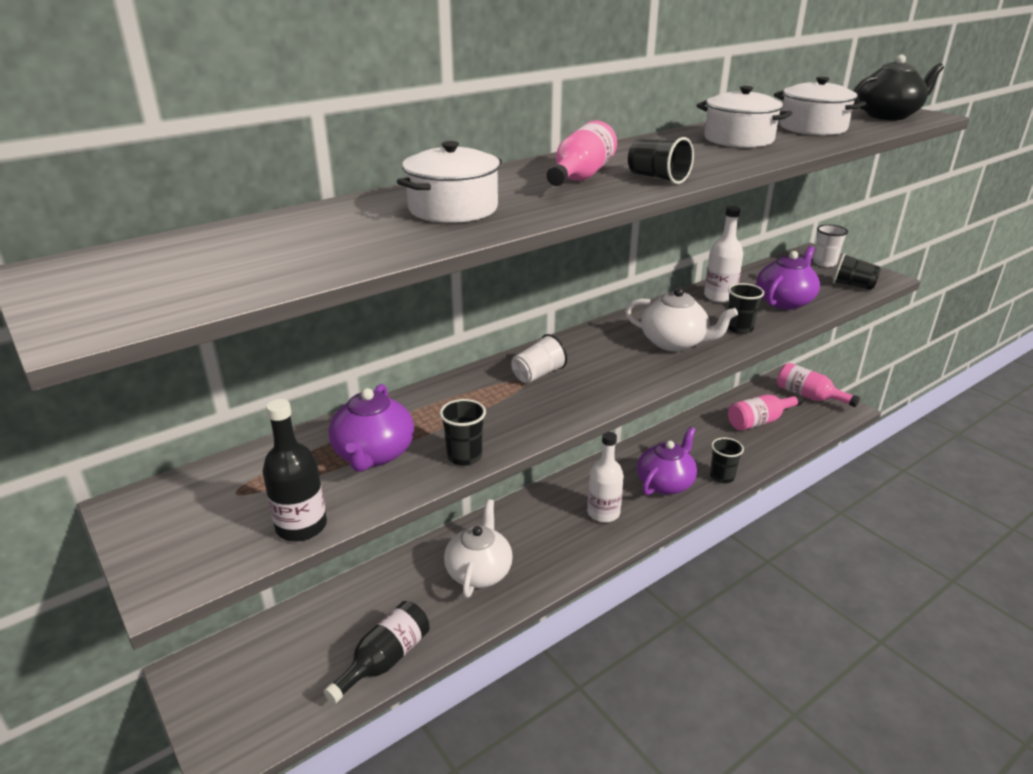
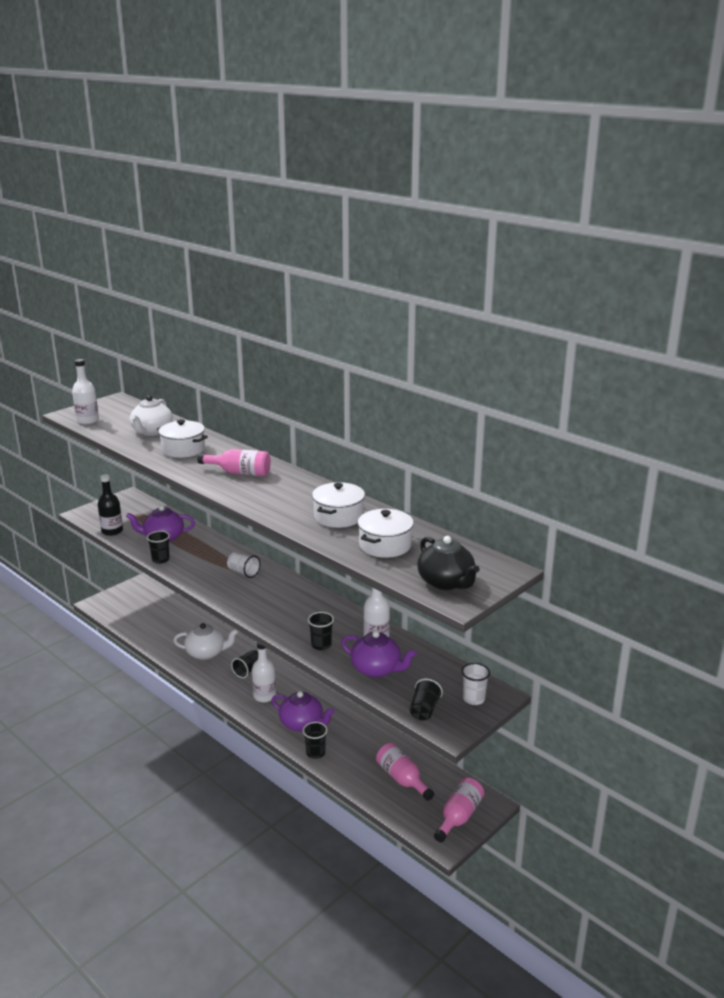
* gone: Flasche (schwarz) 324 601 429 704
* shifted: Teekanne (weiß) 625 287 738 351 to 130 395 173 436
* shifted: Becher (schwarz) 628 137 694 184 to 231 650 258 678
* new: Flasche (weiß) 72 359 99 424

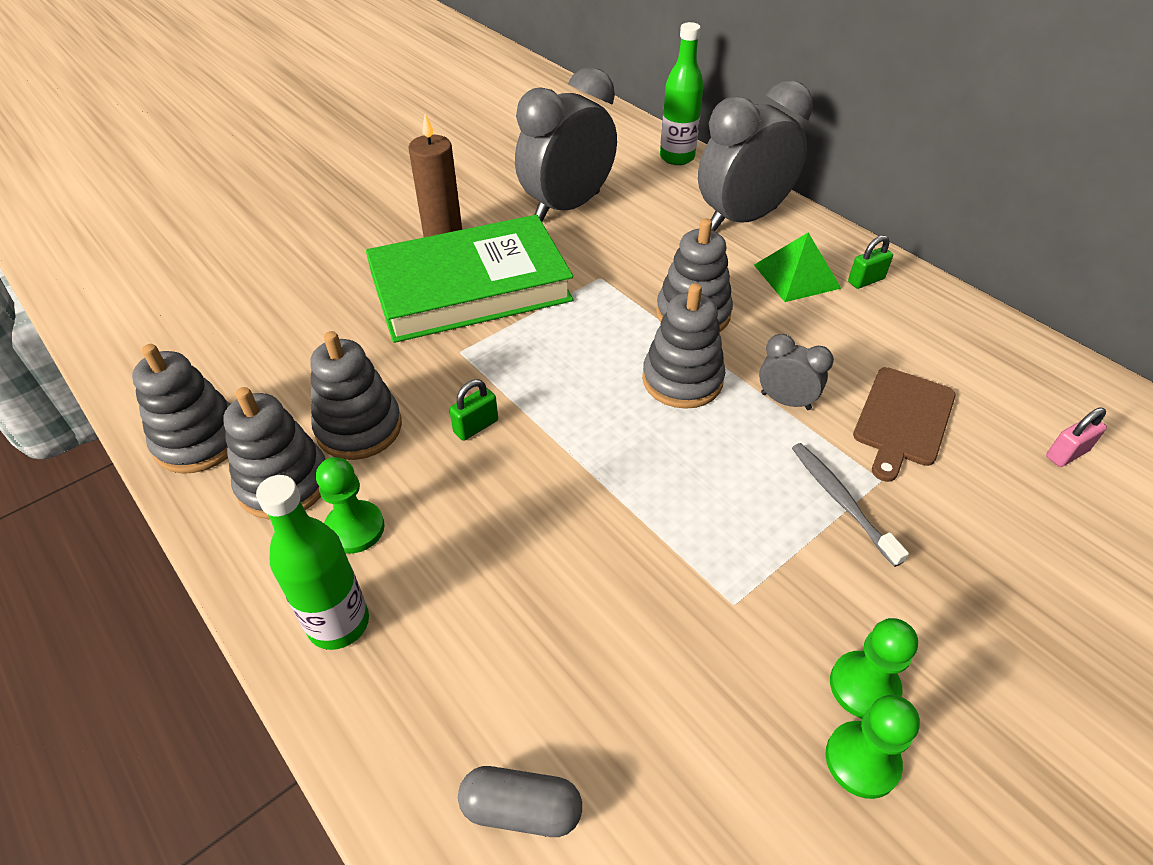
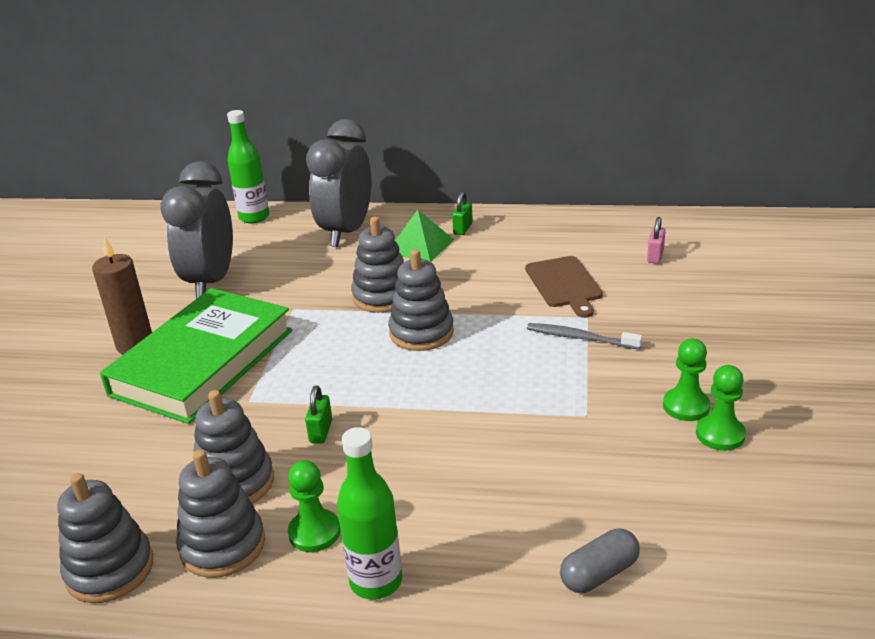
* gone: Wecker (grau) 759 334 834 410

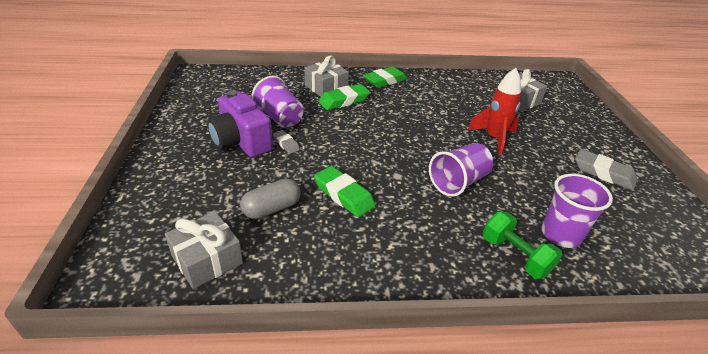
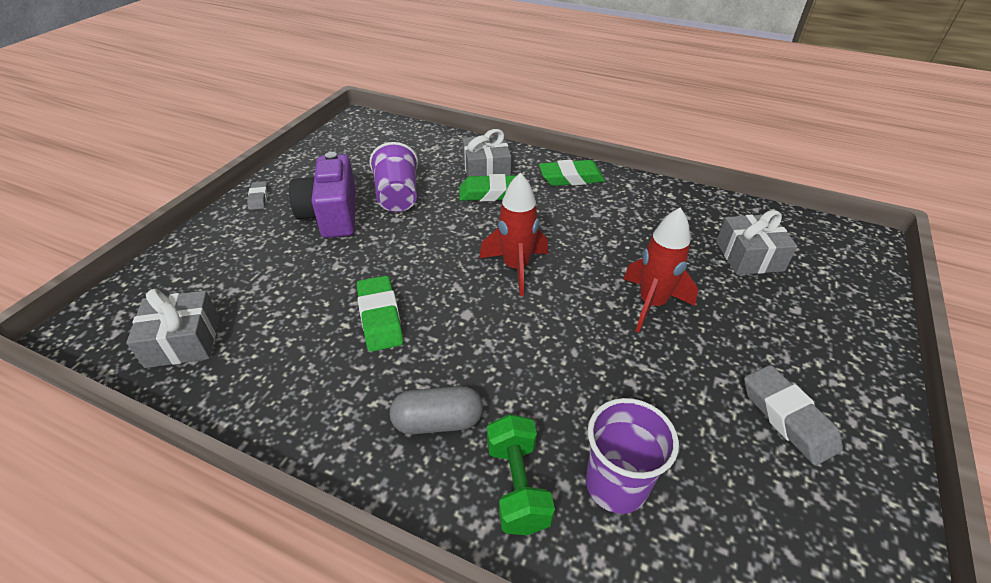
* shifted: Kapsel (grau) 240 179 301 219 to 390 386 483 434
* shifted: Radiergummi (grau) 273 130 300 154 to 247 181 268 210
* gone: Becher (lila) 429 143 493 197
* new: Rakete (rot) 479 173 548 296

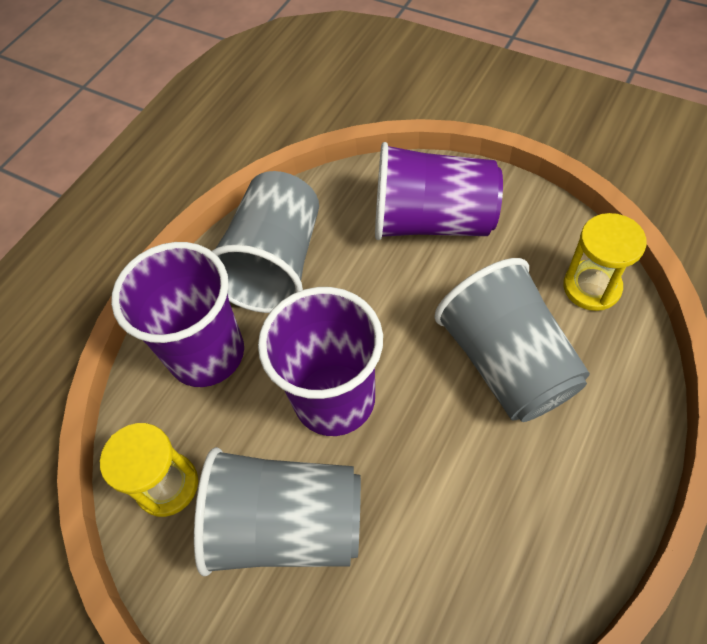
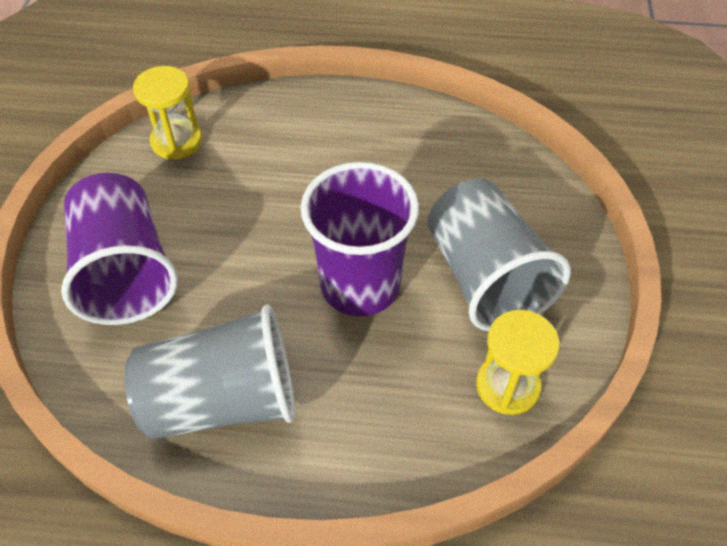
* gone: Becher (lila) 111 242 244 387
* gone: Becher (grau) 434 258 590 422

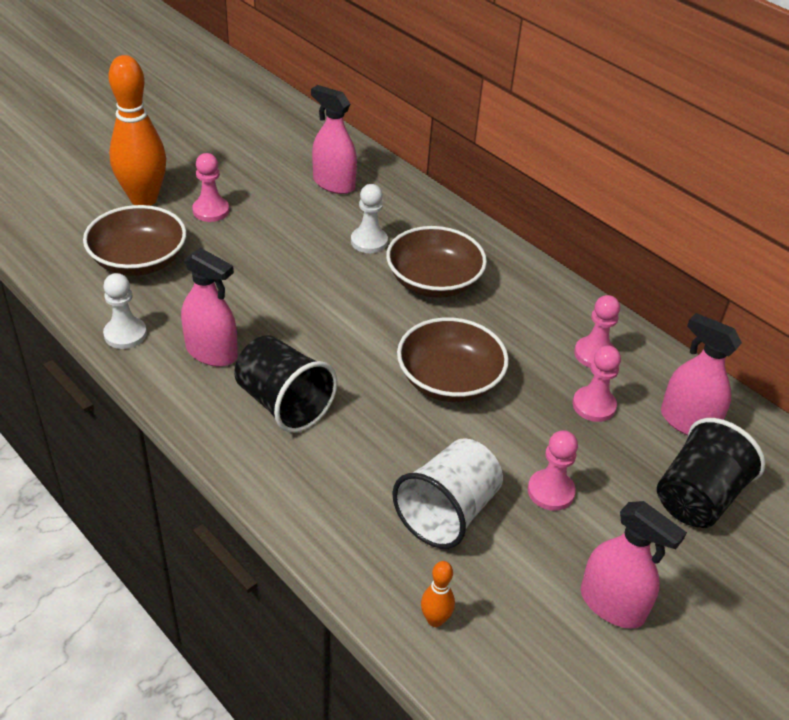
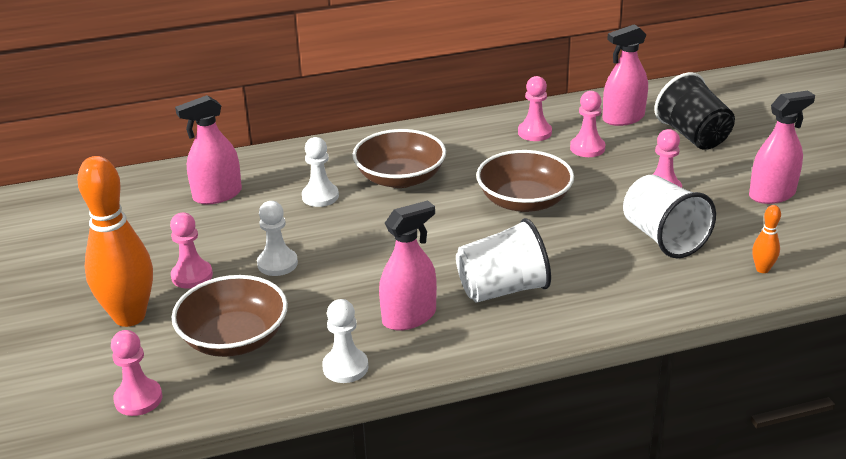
* repainted: Becher (schwarz) 234 335 337 433 to Becher (weiß) 456 218 551 303
* new: Bauer (rosa) 111 330 162 416
* new: Bauer (weiß) 257 201 298 276

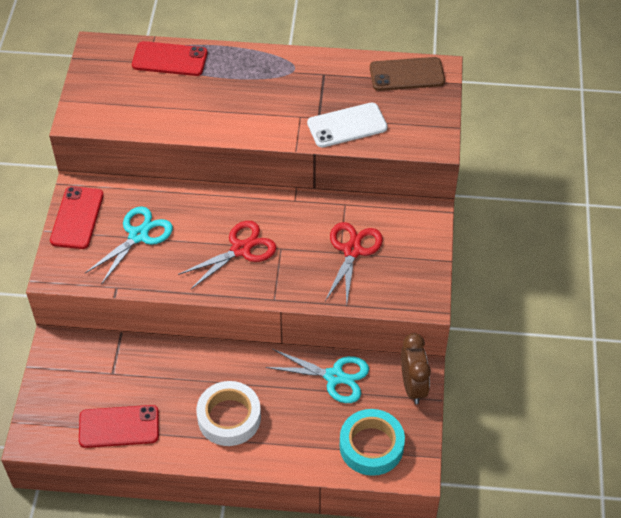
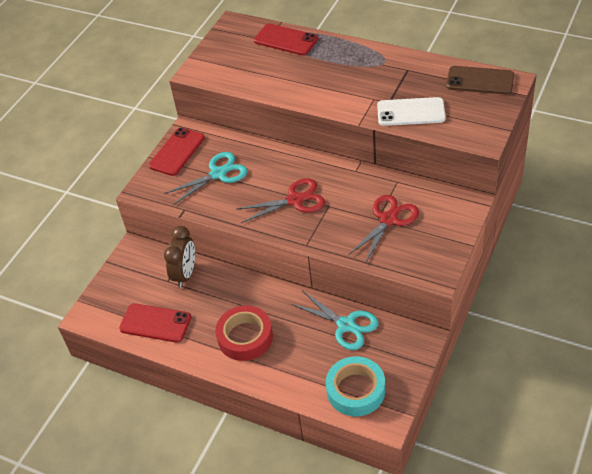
* repainted: Klebeband (weiß) 196 381 261 446 to Klebeband (rot) 215 305 273 361
* shifted: Wecker (braun) 401 333 431 404 to 164 226 195 288

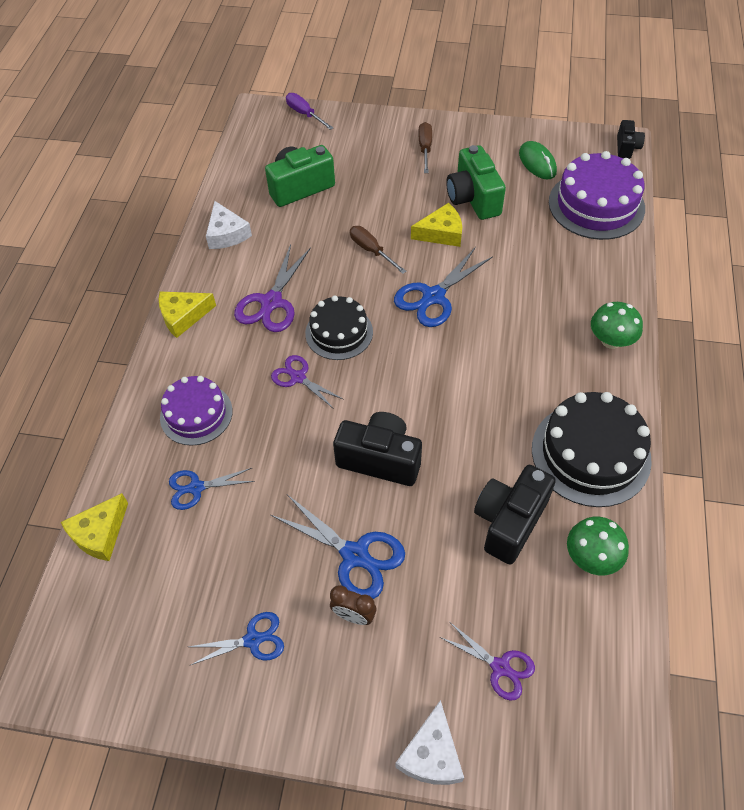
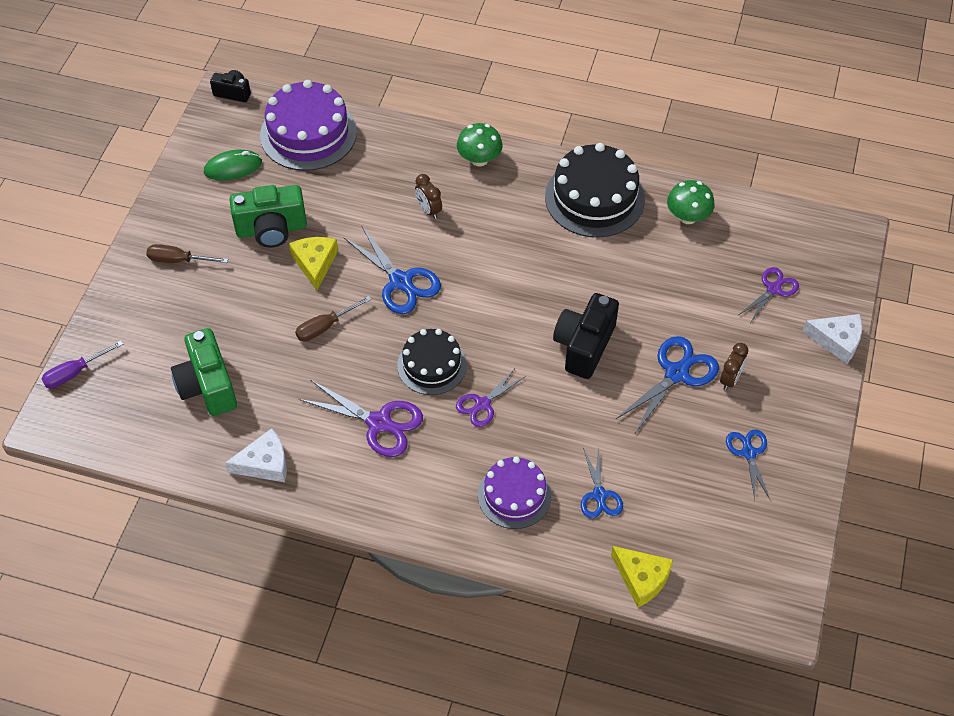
* gone: Käse (gelb) 159 292 216 338
* gone: Kamera (schwarz) 474 465 556 565
* new: Wecker (braun) 415 174 442 219

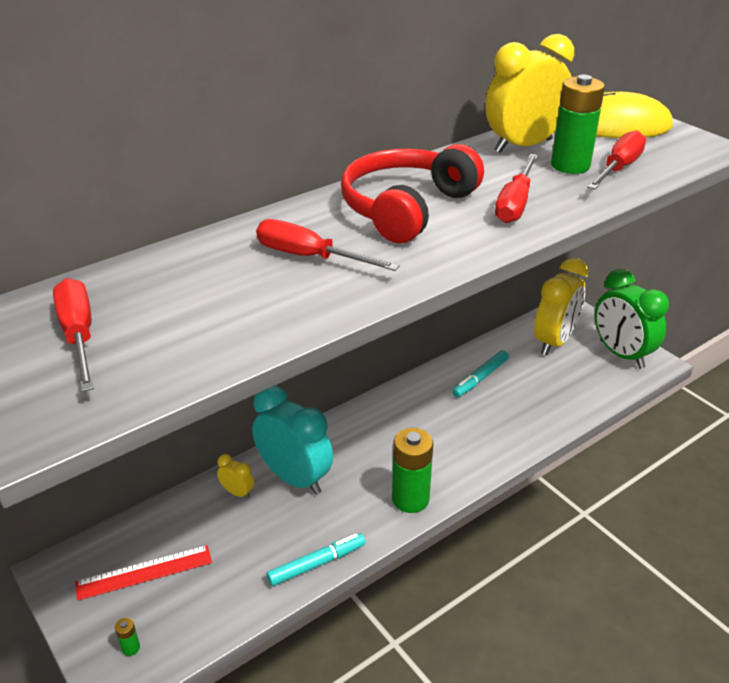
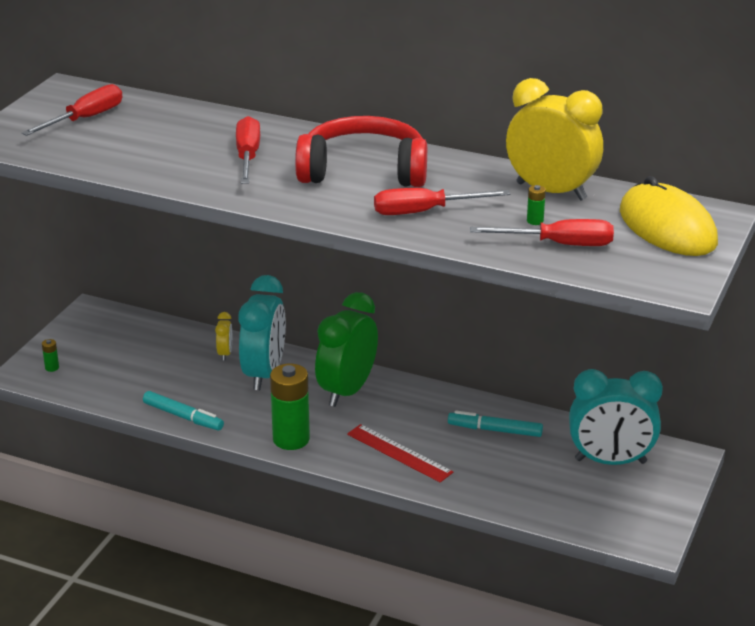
* shifted: Lineal (rot) 75 545 212 601 to 347 424 453 483
* repainted: Wecker (gelb) 534 258 588 355 to Wecker (türkis) 569 369 663 465
* scaled: Batterie (grün) 551 75 605 174 = 527 185 546 225 x0.40
* shifted: Wecker (grün) 595 269 669 369 to 315 292 378 407

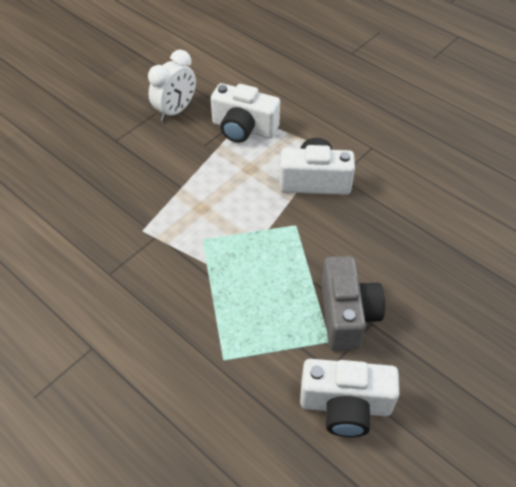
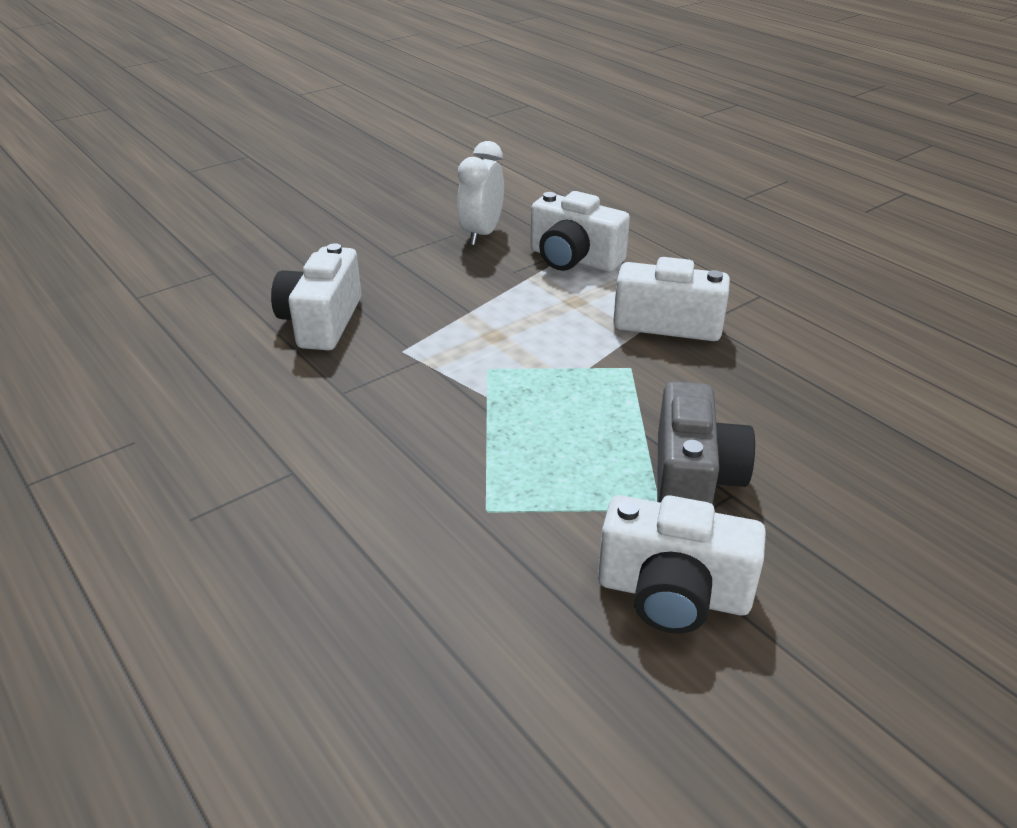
* rotated: Wecker (weiß) 148 50 196 121 = 457 141 504 246 150 degrees clockwise
* new: Kamera (weiß) 271 243 362 351

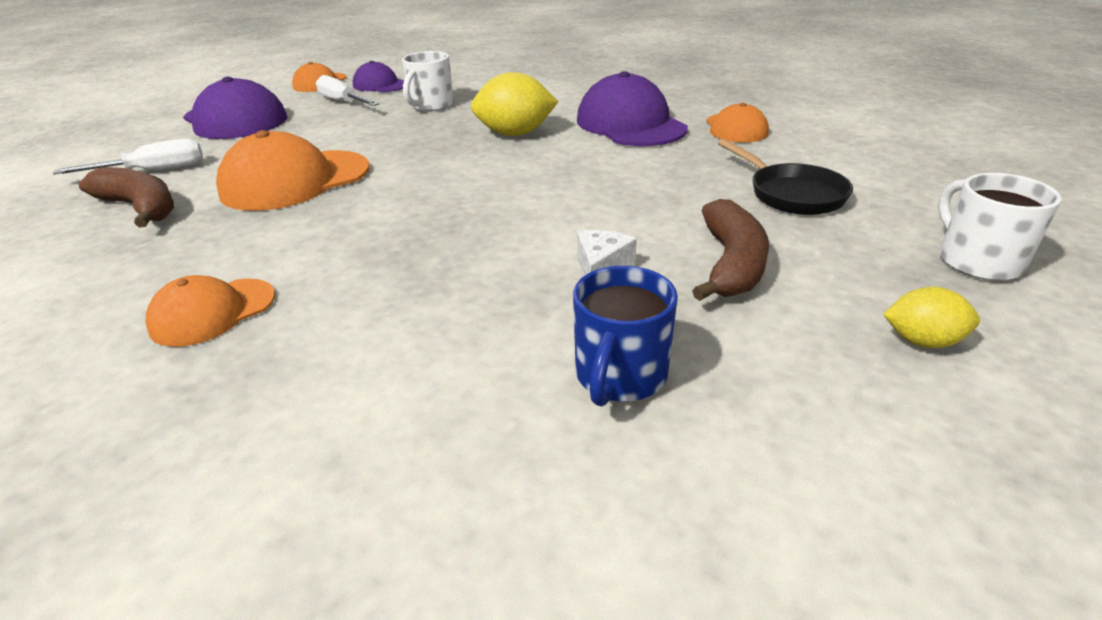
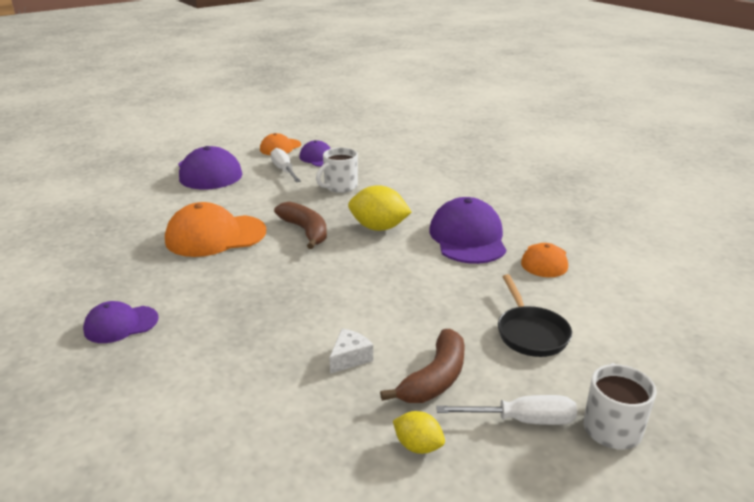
* shifted: Schraubenzieher (weiß) 53 139 203 174 to 436 395 577 425
* shifted: Banane (braun) 79 167 174 228 to 274 202 327 249
* repainted: Kappe (orange) 145 275 275 347 to Kappe (lila) 83 301 159 343
* gone: Tasse (blau) 573 266 678 407
* shifted: Zitrone (gelb) 883 287 980 348 to 393 411 445 454

